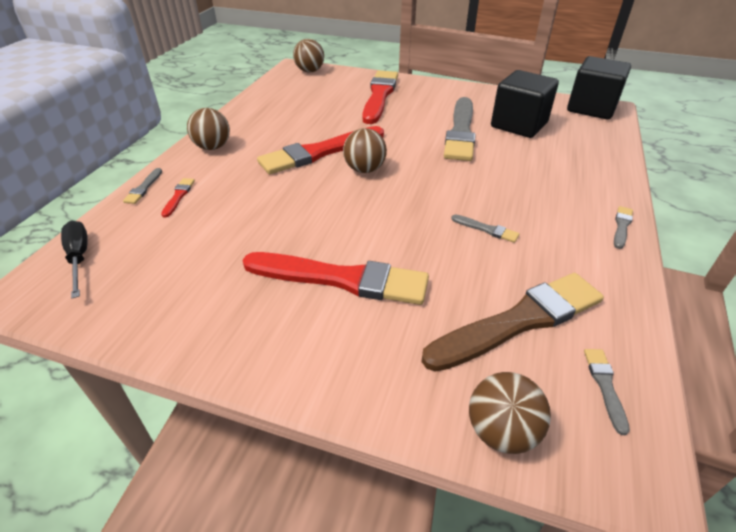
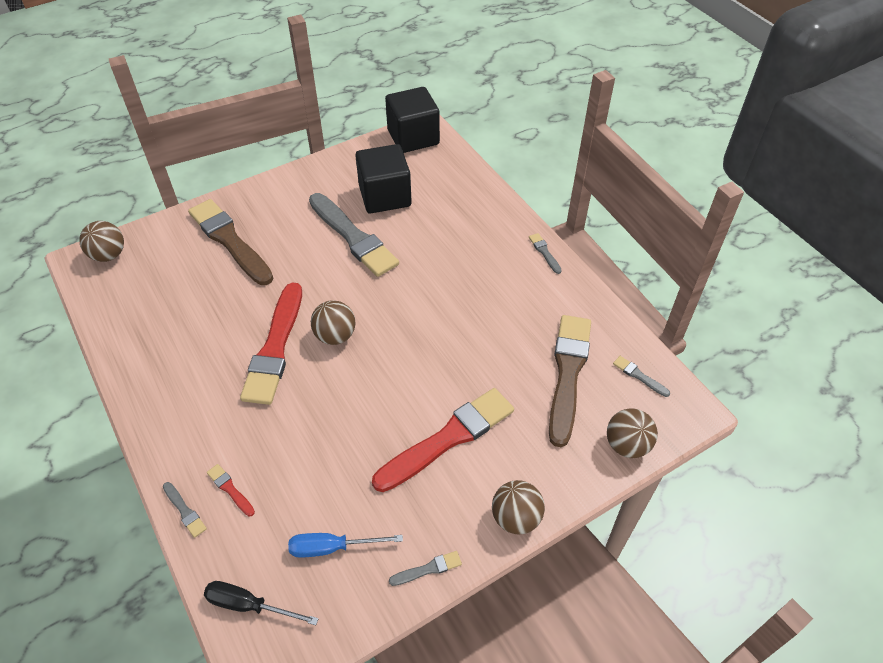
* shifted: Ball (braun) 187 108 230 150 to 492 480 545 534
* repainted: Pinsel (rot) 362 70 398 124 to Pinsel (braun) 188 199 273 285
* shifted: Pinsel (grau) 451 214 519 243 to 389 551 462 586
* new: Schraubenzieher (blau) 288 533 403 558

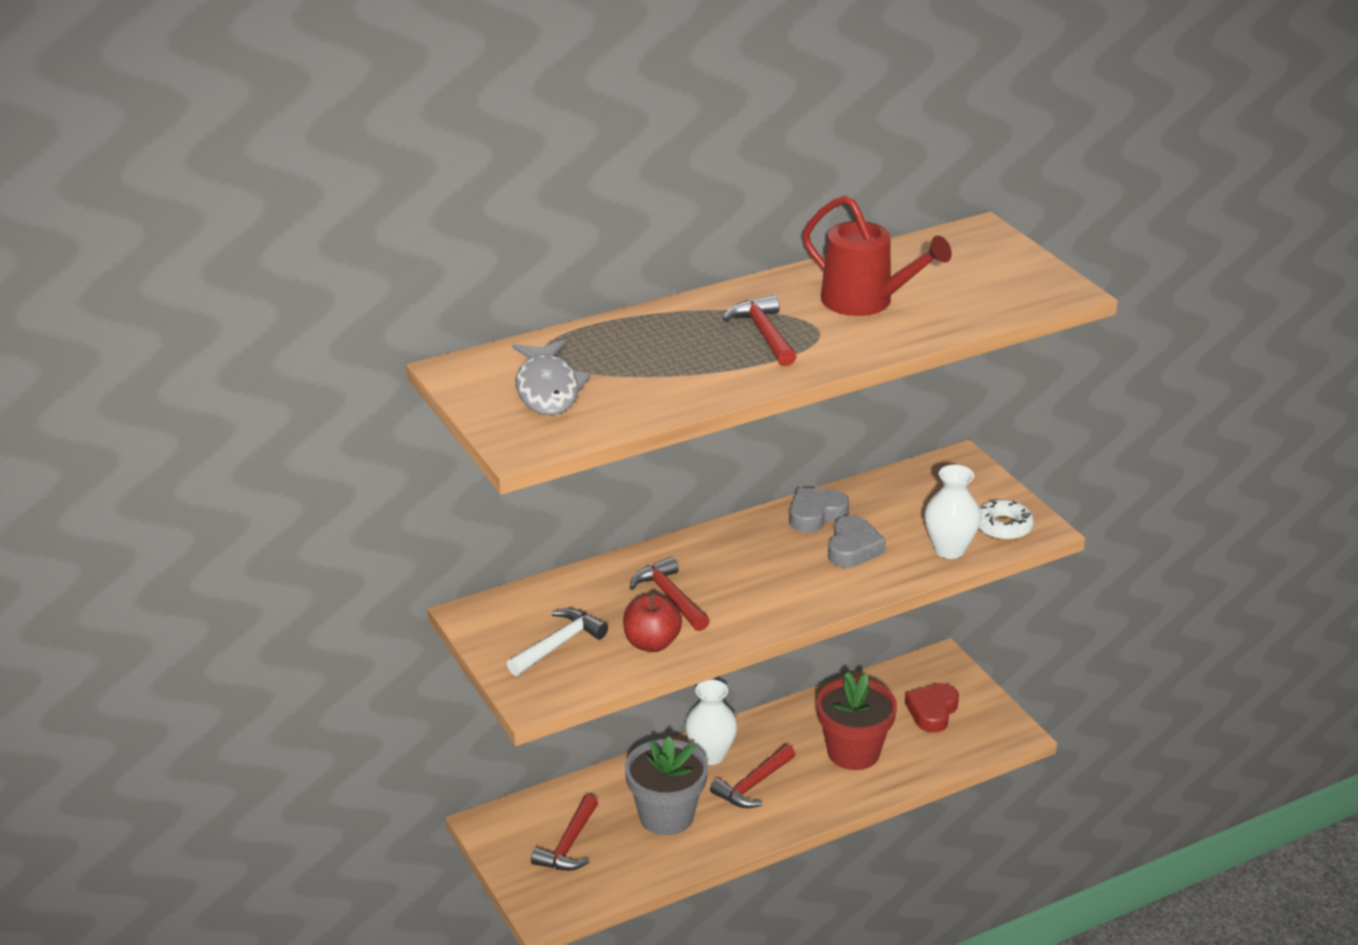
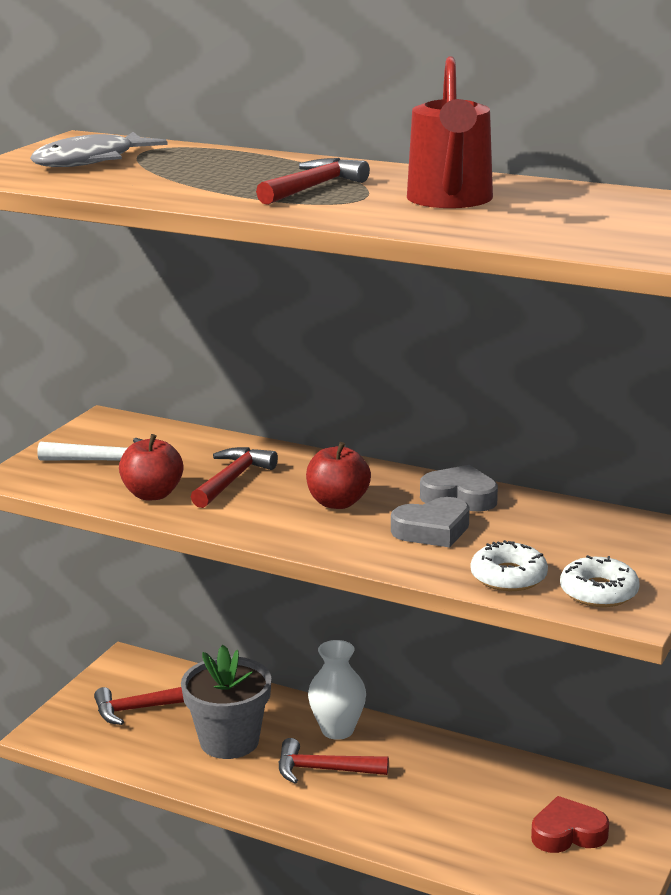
* gone: Blumentopf (rot) 817 672 897 770
* swapped: Vase (weiß) 924 465 981 559 to Donut (weiß) 471 540 548 591
* new: Apfel (rot) 306 442 371 509

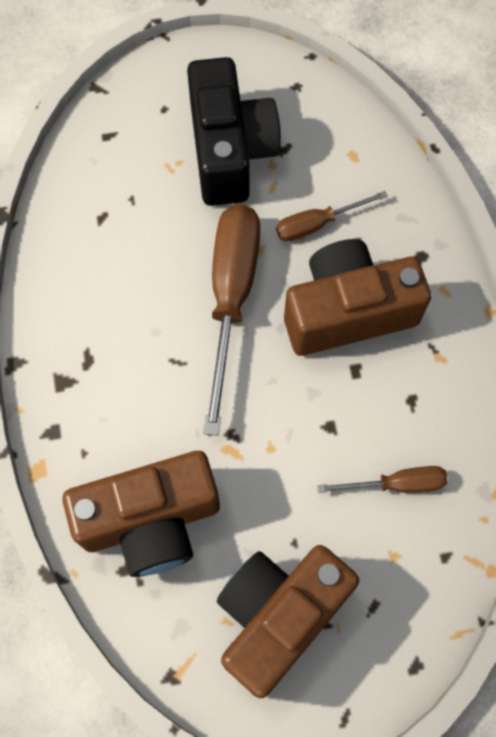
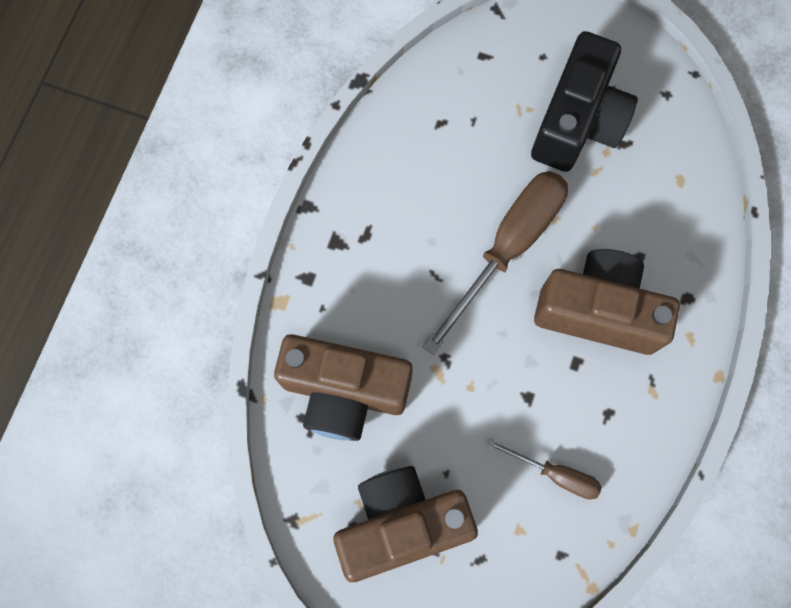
* gone: Schraubenzieher (braun) 276 191 388 242

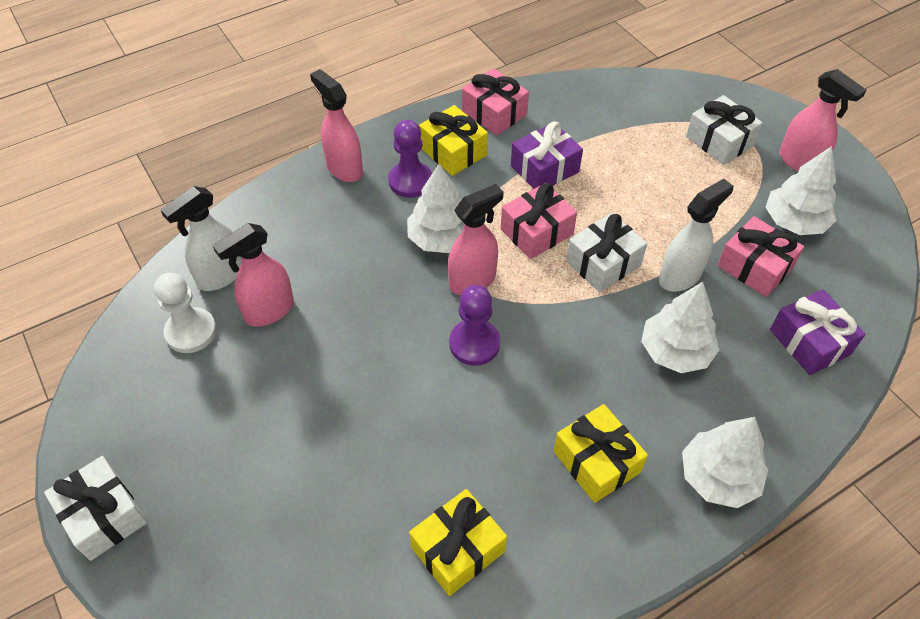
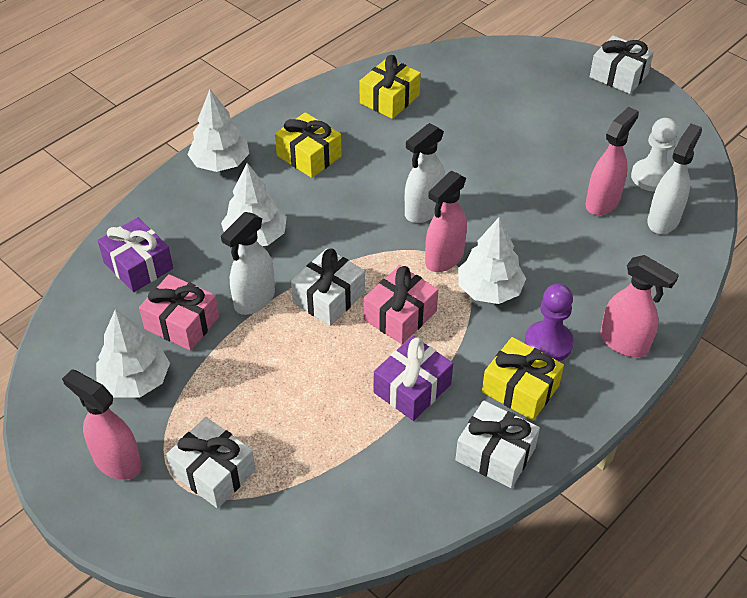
* swapped: Bauer (lila) 449 285 500 366 to Sprühflasche (weiß) 405 123 445 223
* repainted: Geschenk (rosa) 462 68 529 135 to Geschenk (weiß) 455 401 540 488

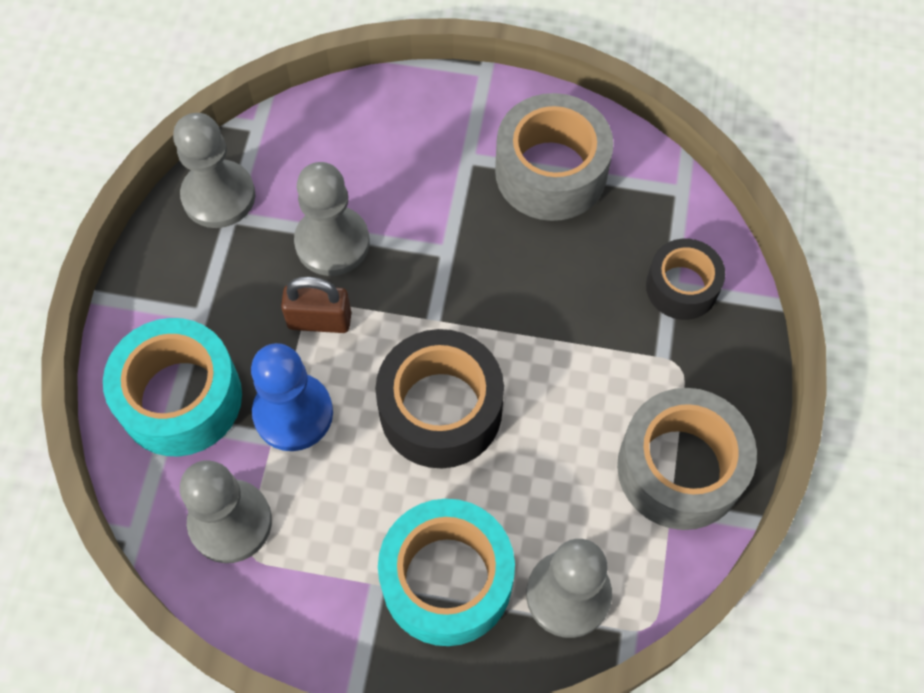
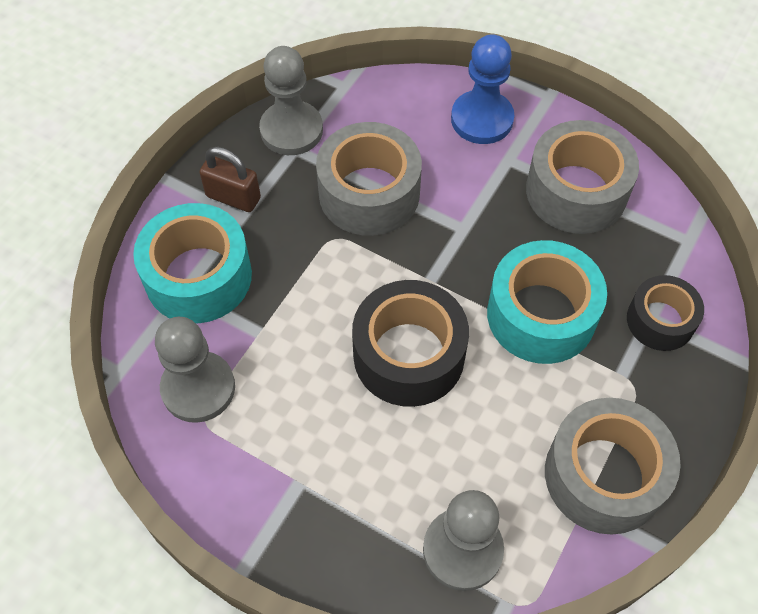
* shifted: Bauer (blau) 251 343 333 451 to 451 35 514 144
* shifted: Vorhängeschloss (braun) 281 277 351 333 to 199 147 261 212
* swapped: Bauer (grau) 294 162 370 276 to Klebeband (grau) 316 122 422 236
* shifted: Klebeband (türkis) 378 499 515 646 to 487 240 607 364

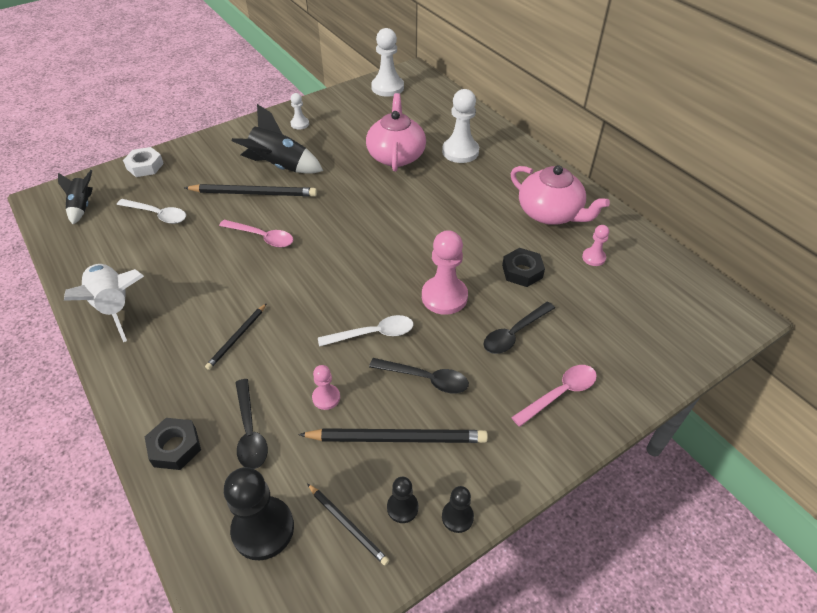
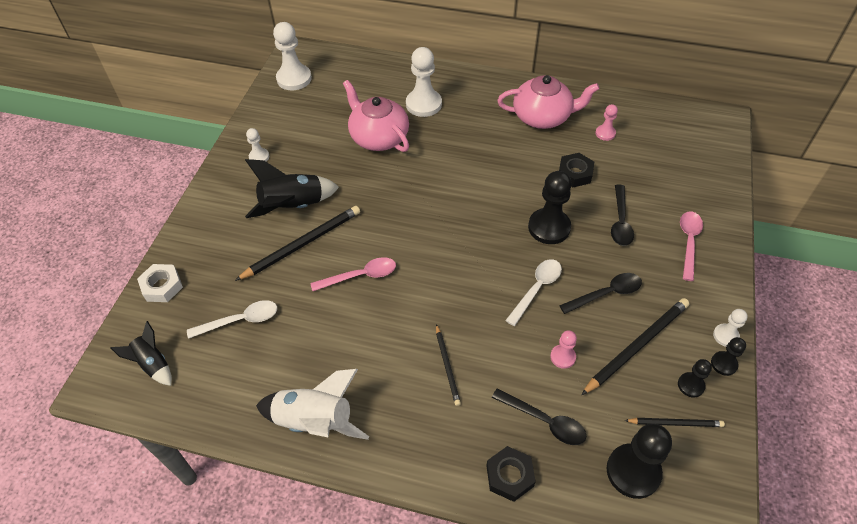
* repainted: Bauer (rosa) 422 230 468 315 to Bauer (schwarz) 528 171 572 244
* new: Bauer (weiß) 713 309 748 347

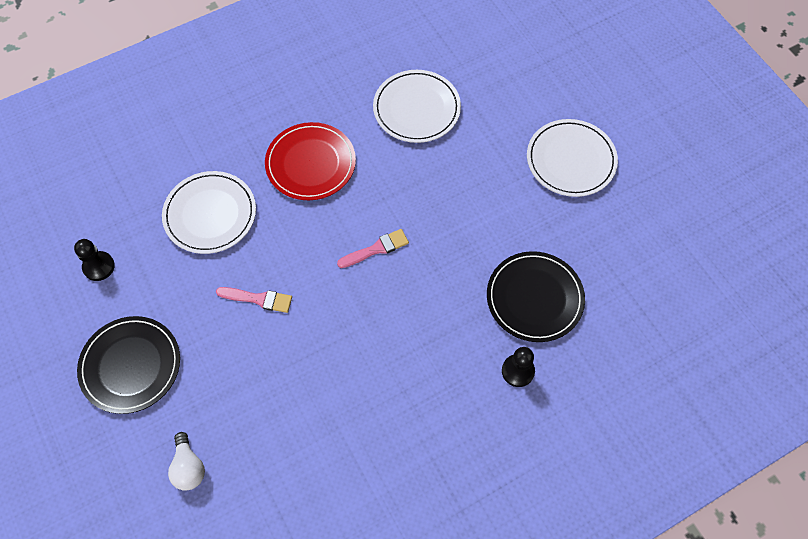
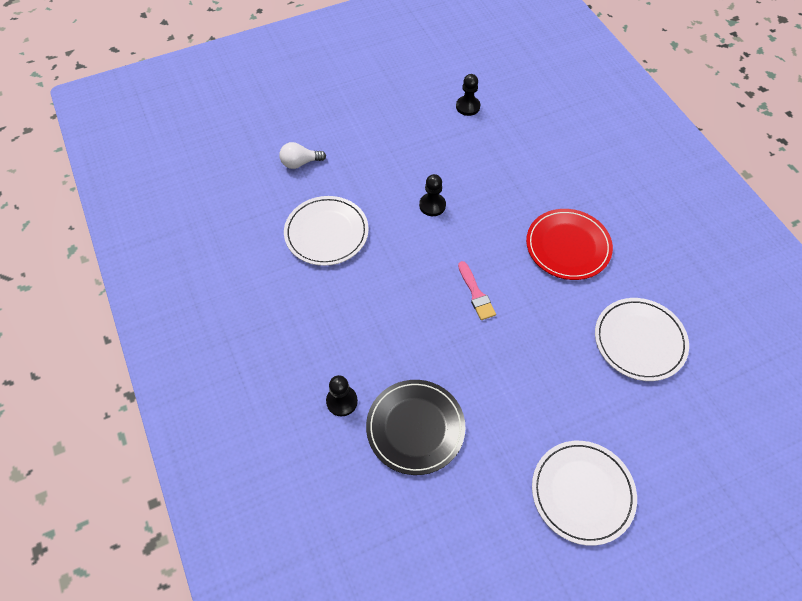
* gone: Teller (schwarz) 77 316 180 414
* shifted: Teller (weiß) 162 171 256 254 to 284 196 369 266
* swapped: Pinsel (rosa) 216 287 292 313 to Bauer (schwarz) 419 174 446 216

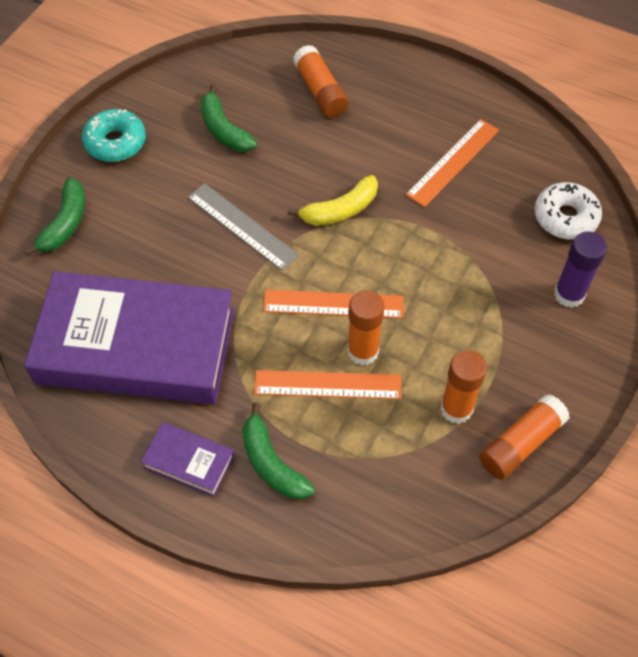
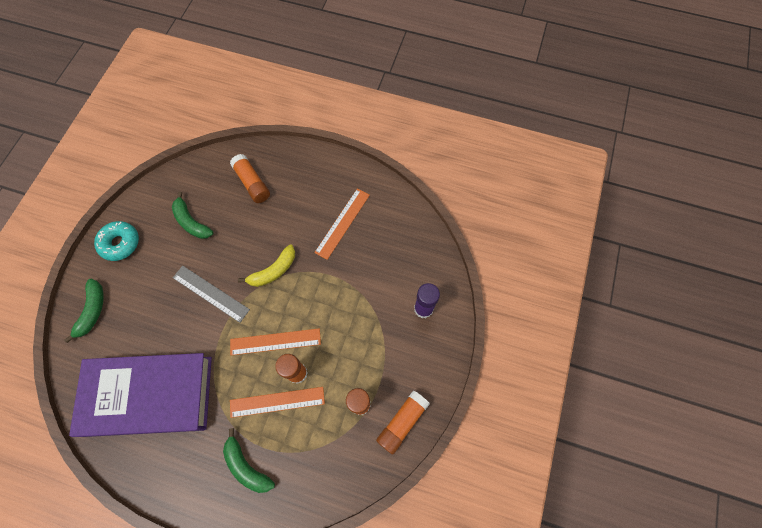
* gone: Buch (lila) 141 422 235 497
* gone: Donut (weiß) 534 182 602 240

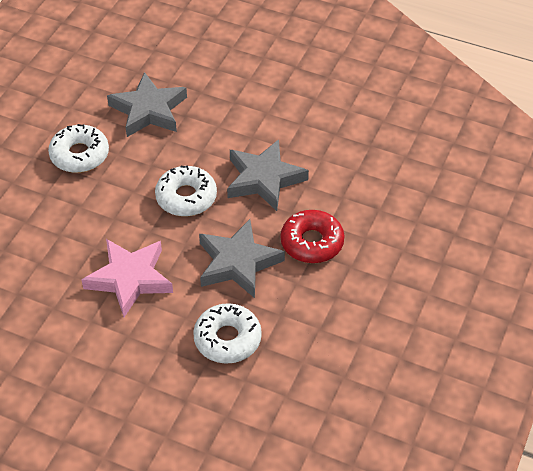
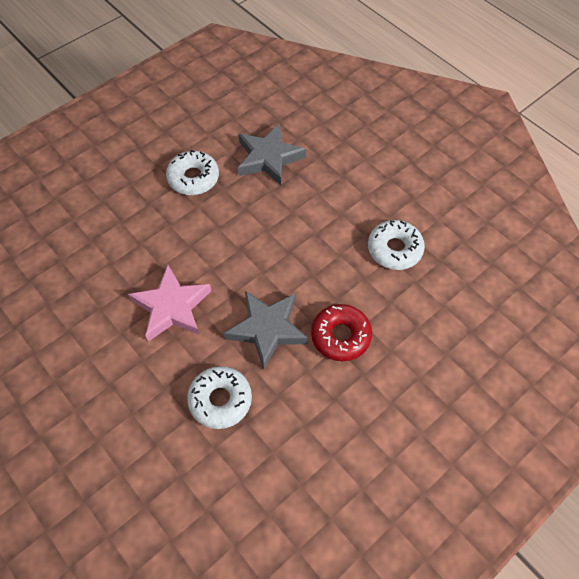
* shifted: Donut (weiß) 155 166 217 217 to 368 220 425 270
* gone: Stern (grau) 227 139 309 211

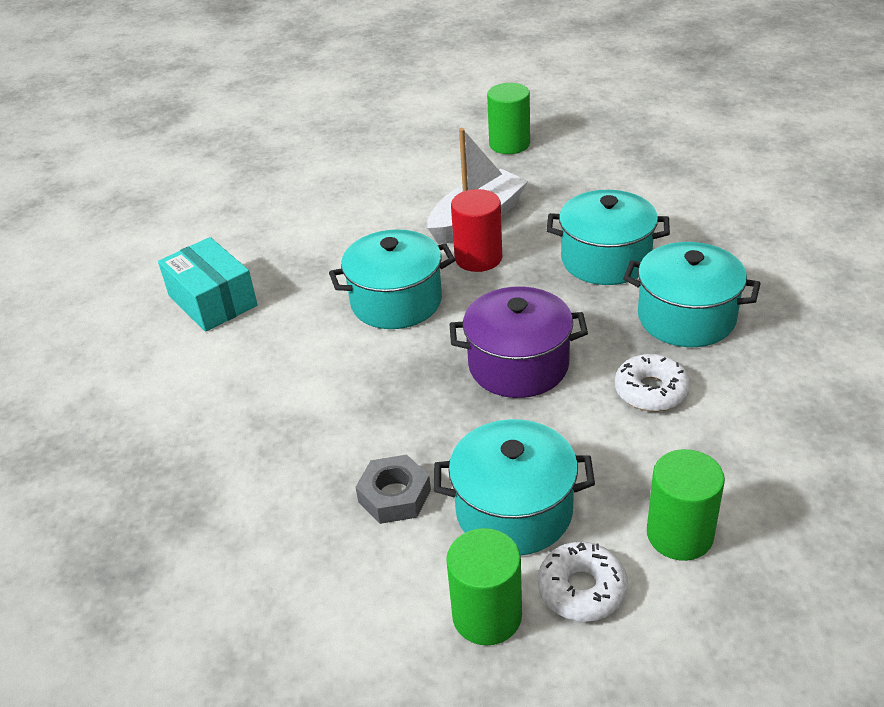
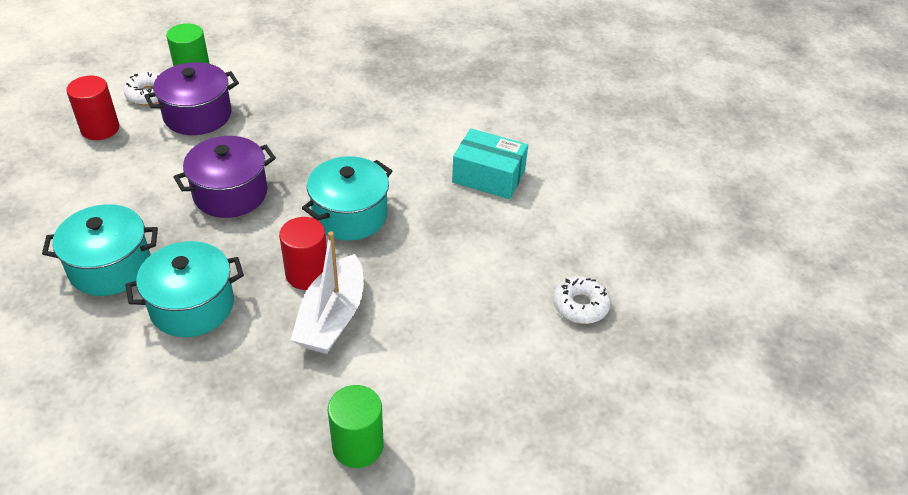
* gone: Sechskantmutter (grau) 356 455 431 524
* repainted: Kochtopf (türkis) 434 419 595 555 to Kochtopf (lila) 144 62 239 135
* shifted: Donut (weiß) 615 354 690 411 to 553 276 611 324
* repainted: Vollzylinder (grün) 647 449 725 561 to Vollzylinder (rot) 66 75 119 140

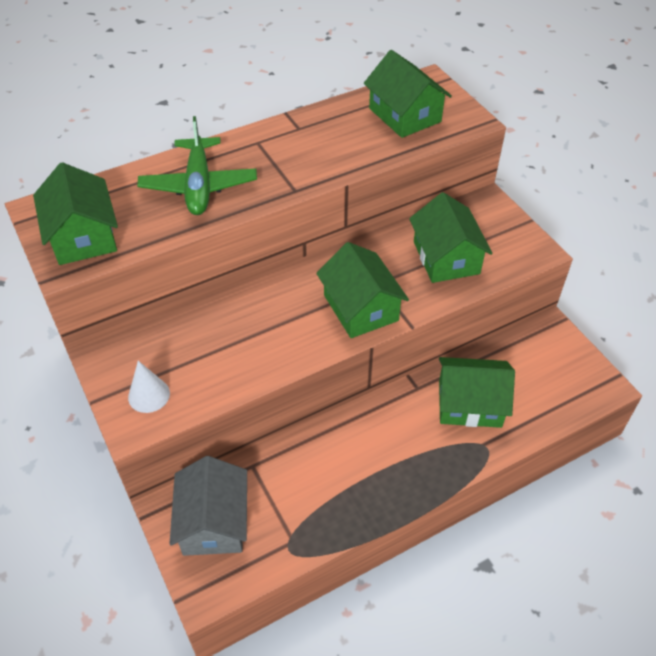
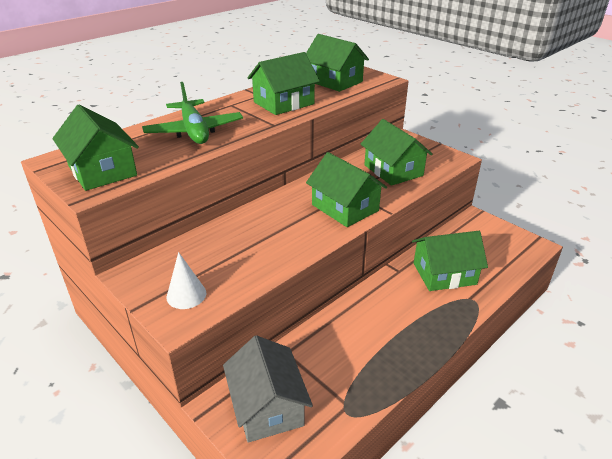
* new: Haus (grün) 247 52 320 115

